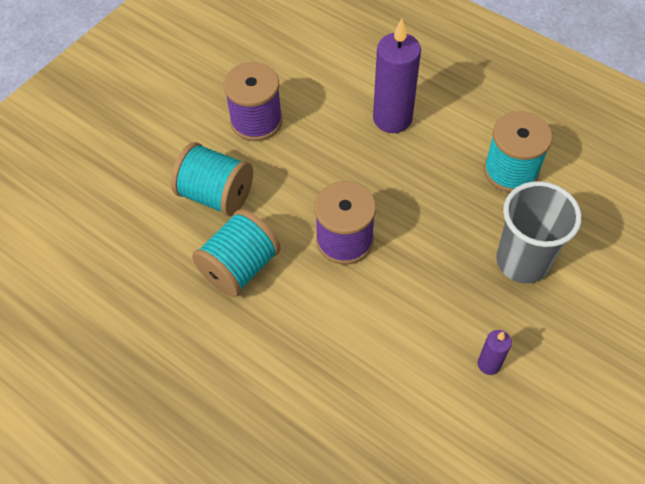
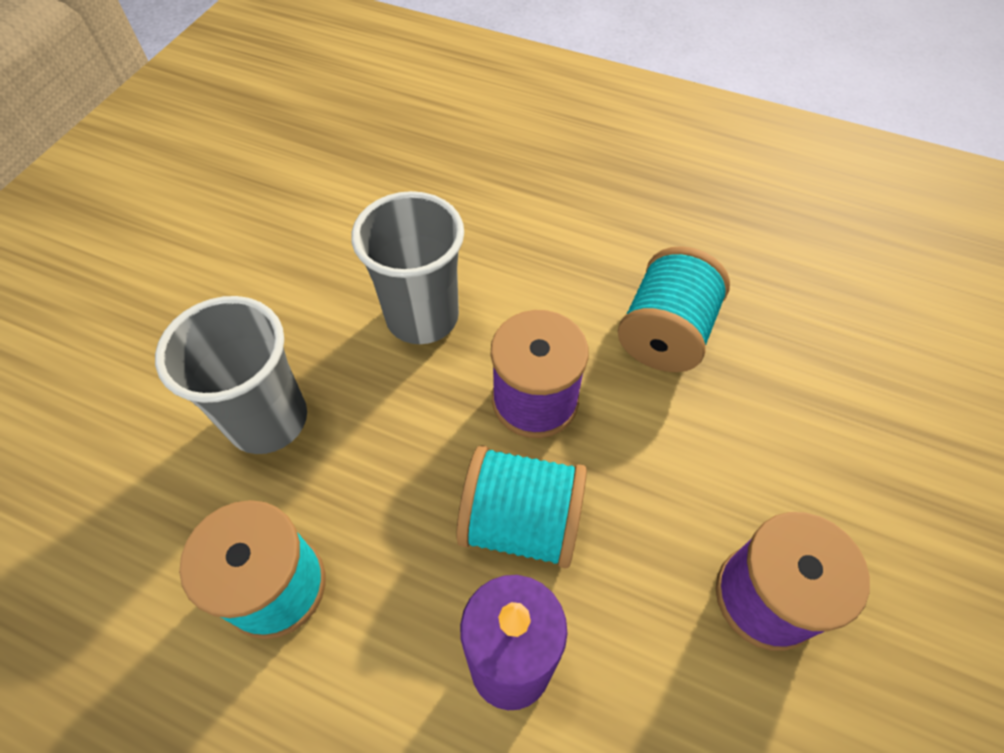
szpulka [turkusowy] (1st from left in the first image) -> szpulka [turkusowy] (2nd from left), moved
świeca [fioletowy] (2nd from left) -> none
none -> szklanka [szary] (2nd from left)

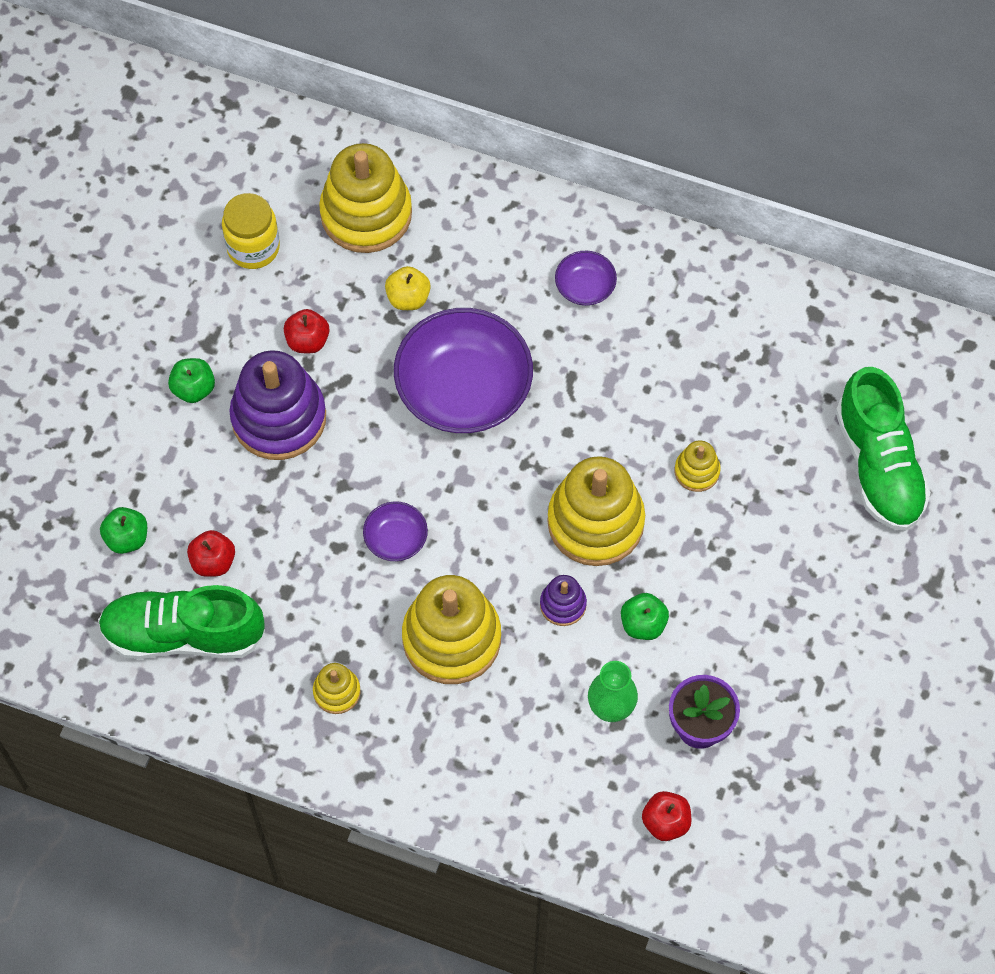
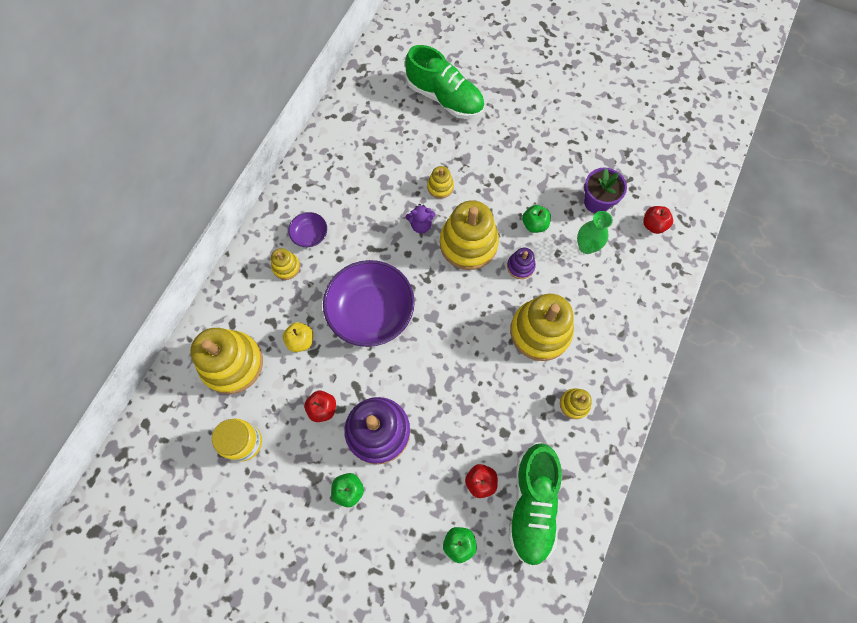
miska [fioletowy] (1st from left) -> none
but [zielony] (2nd from left in the first image) -> but [zielony] (1st from left), 45 degrees clockwise
none -> zabawka nakładanka [żółty] (2nd from left)
none -> miś [fioletowy]

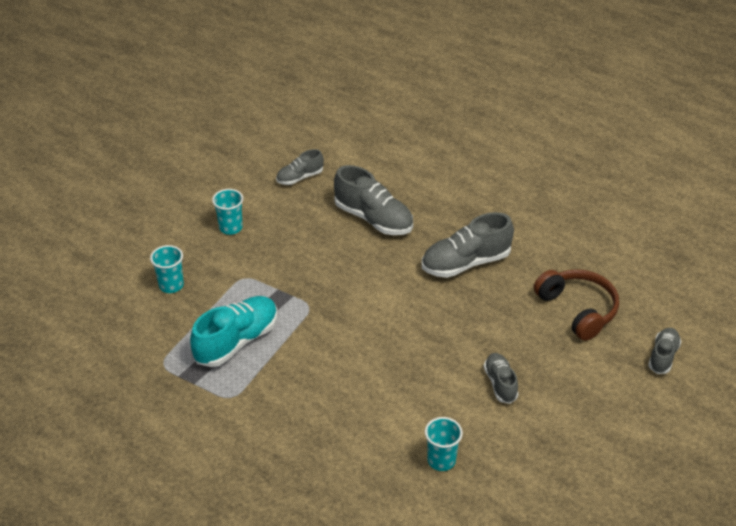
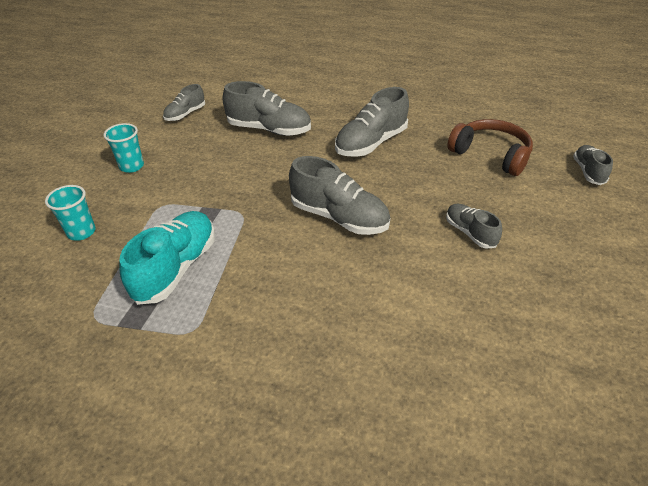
szklanka [turkusowy] (3rd from left) -> none
none -> but [szary] (3rd from left)

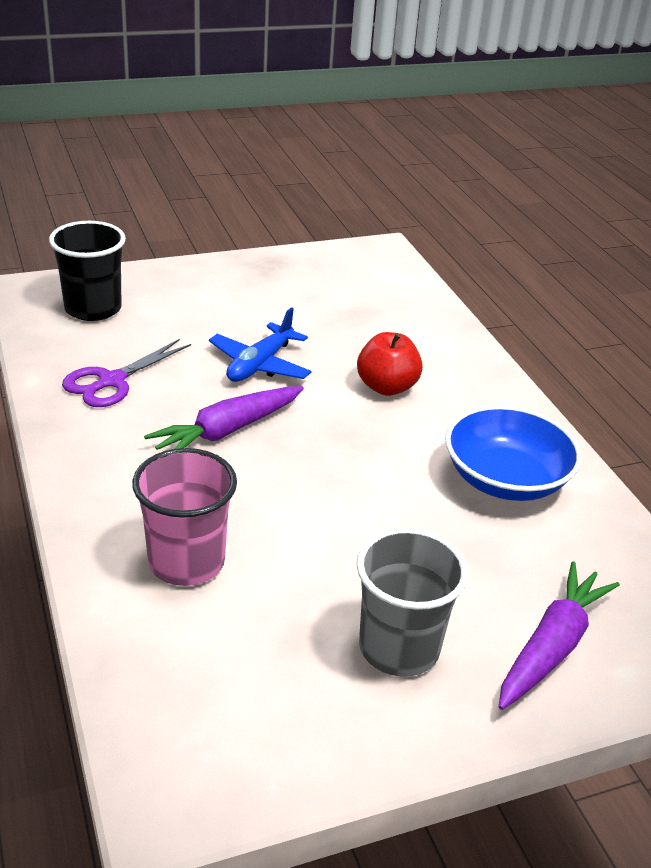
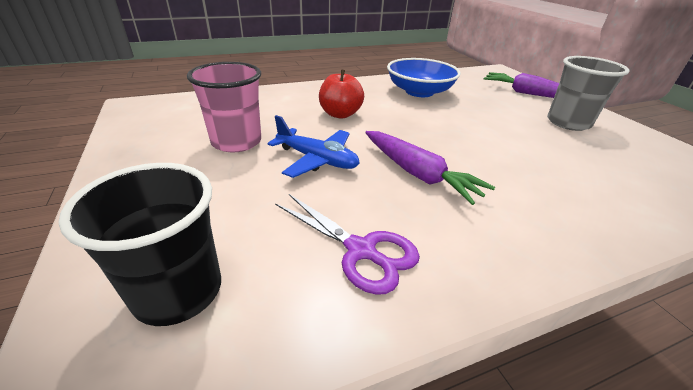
szklanka [różowy], moved

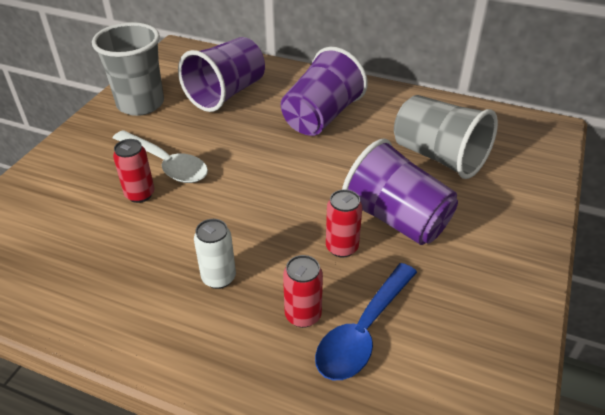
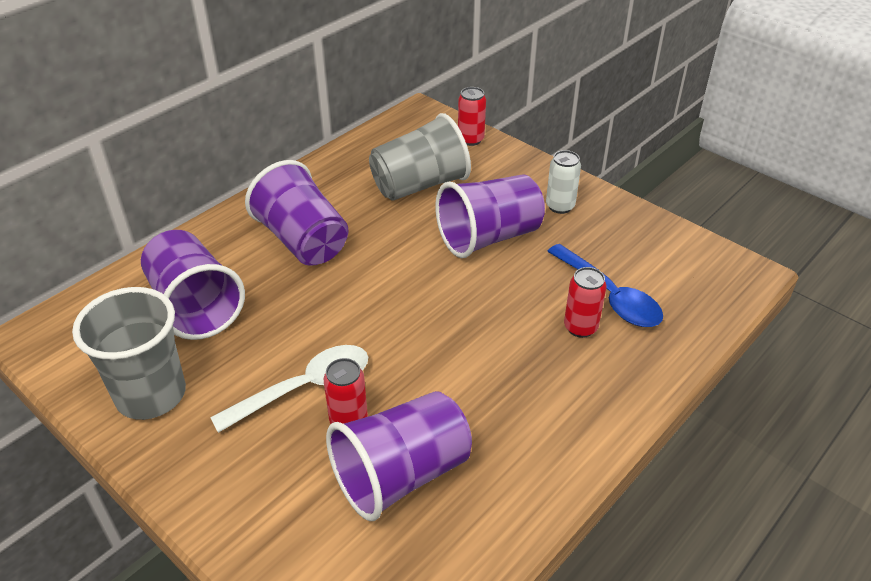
puszka [biały], moved
puszka [czerwony] (3rd from left in the first image) -> puszka [czerwony] (2nd from left), moved
none -> szklanka [fioletowy] (3rd from left)

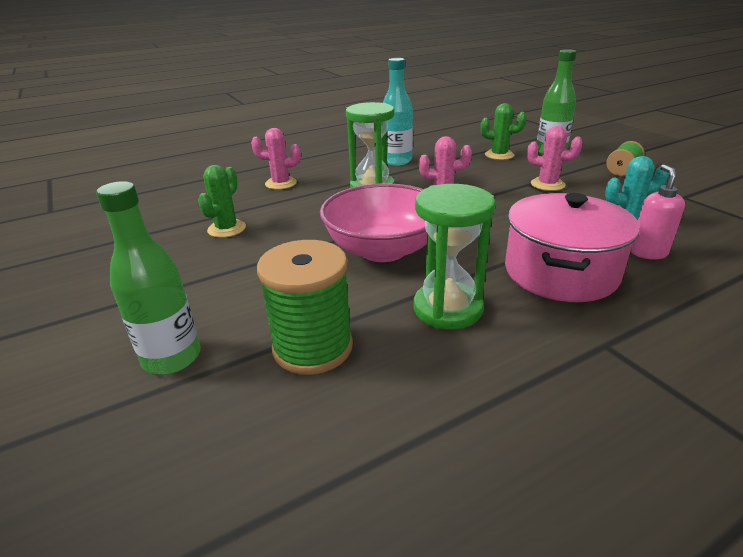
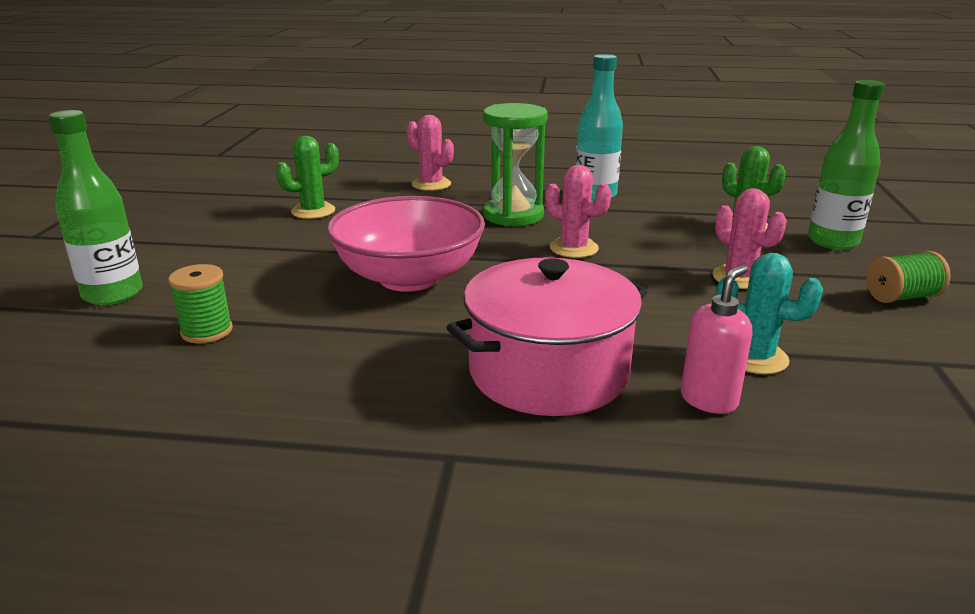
szpulka [zielony] (1st from left), x0.56
klepsydra [zielony] (2nd from left) -> none

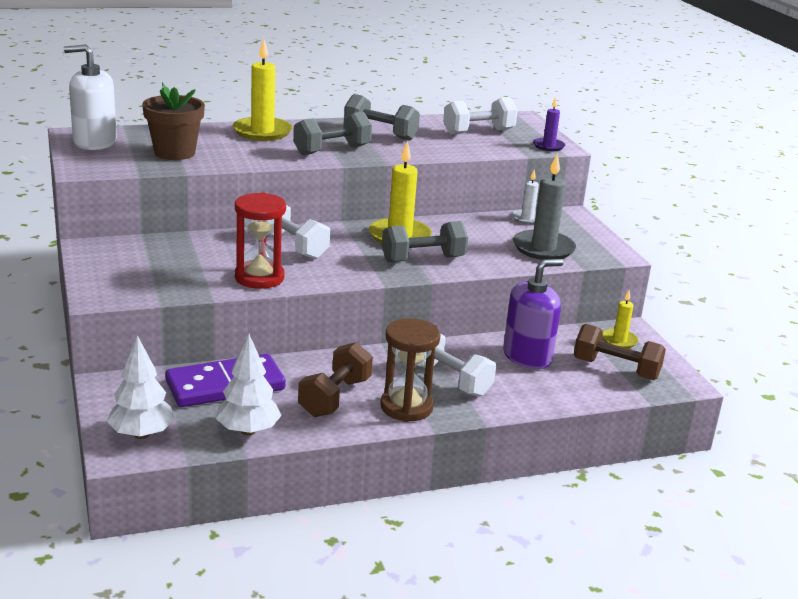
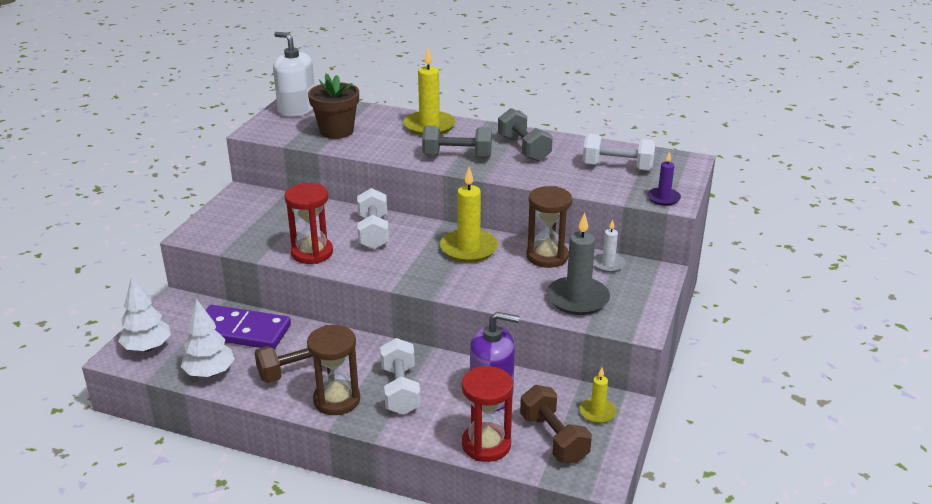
hantel [szary] (3rd from left) -> none
none -> klepsydra [czerwony] (2nd from left)
none -> klepsydra [brązowy] (2nd from left)

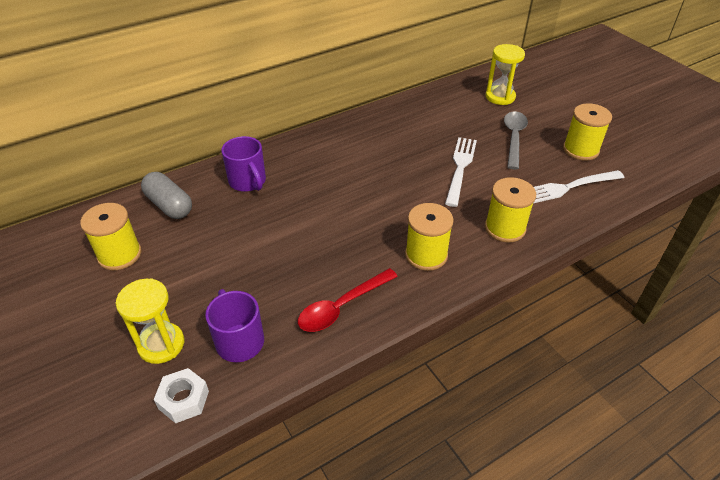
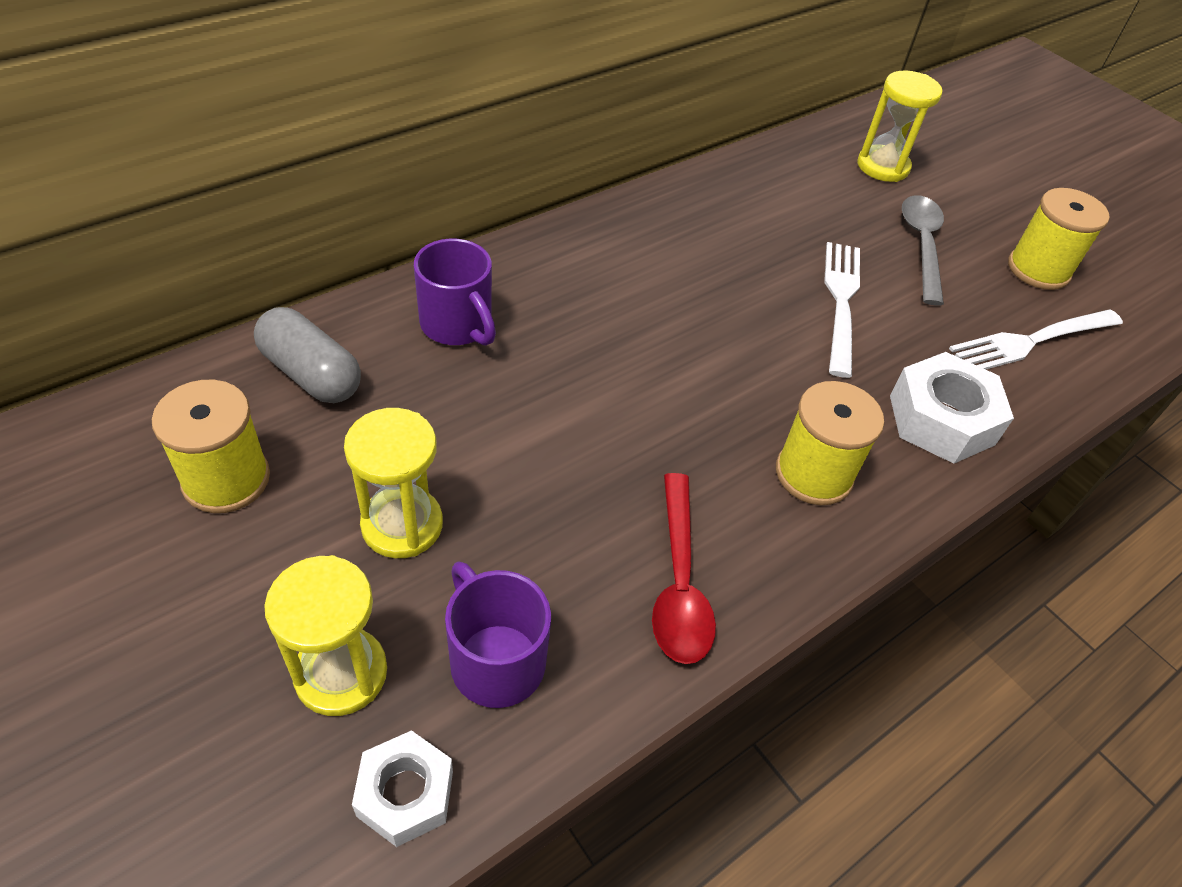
łyżka [czerwony], 45 degrees counterclockwise
szpulka [żółty] (3rd from left) -> nakrętka [biały] (2nd from left)
none -> klepsydra [żółty] (2nd from left)

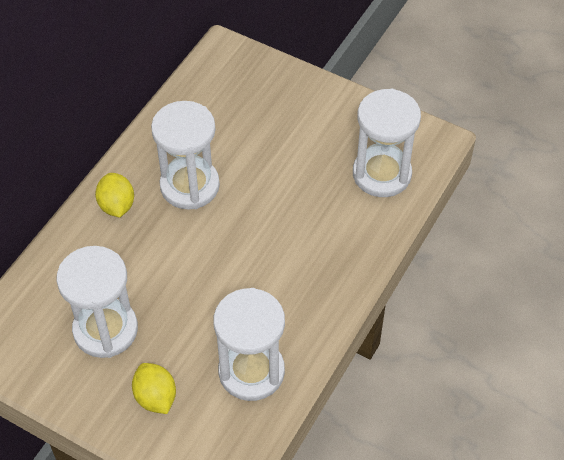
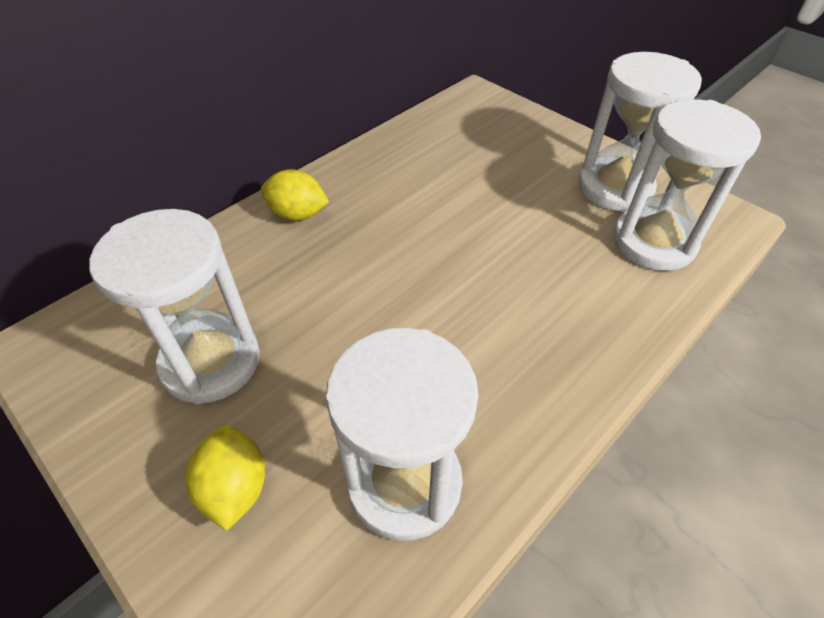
cytryna [żółty] (1st from left in the first image) -> cytryna [żółty] (2nd from left), 75 degrees counterclockwise
klepsydra [biały] (2nd from left in the first image) -> klepsydra [biały] (3rd from left), moved

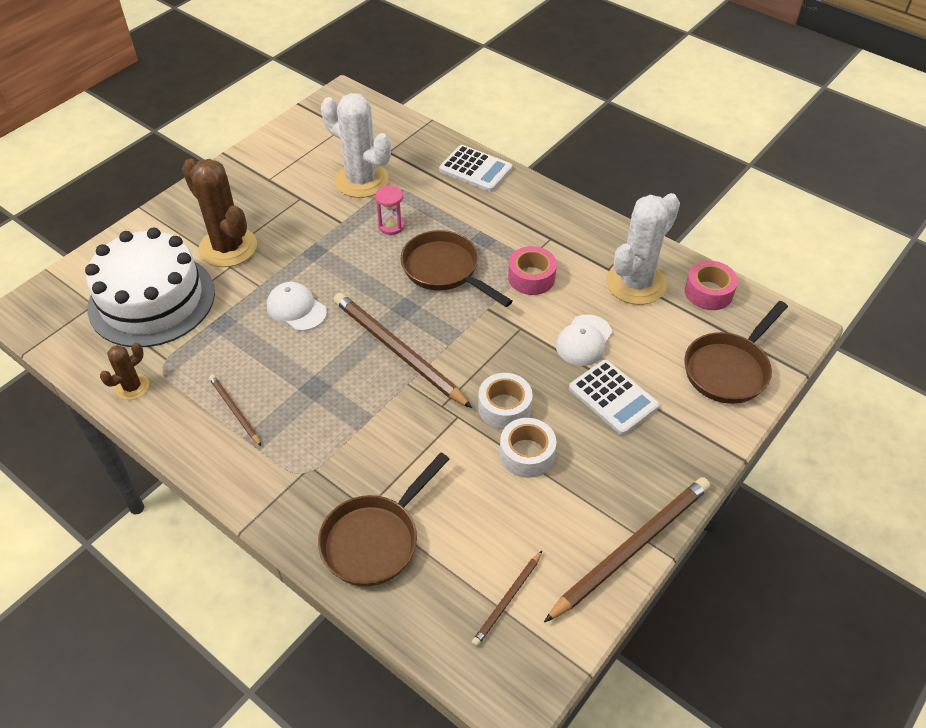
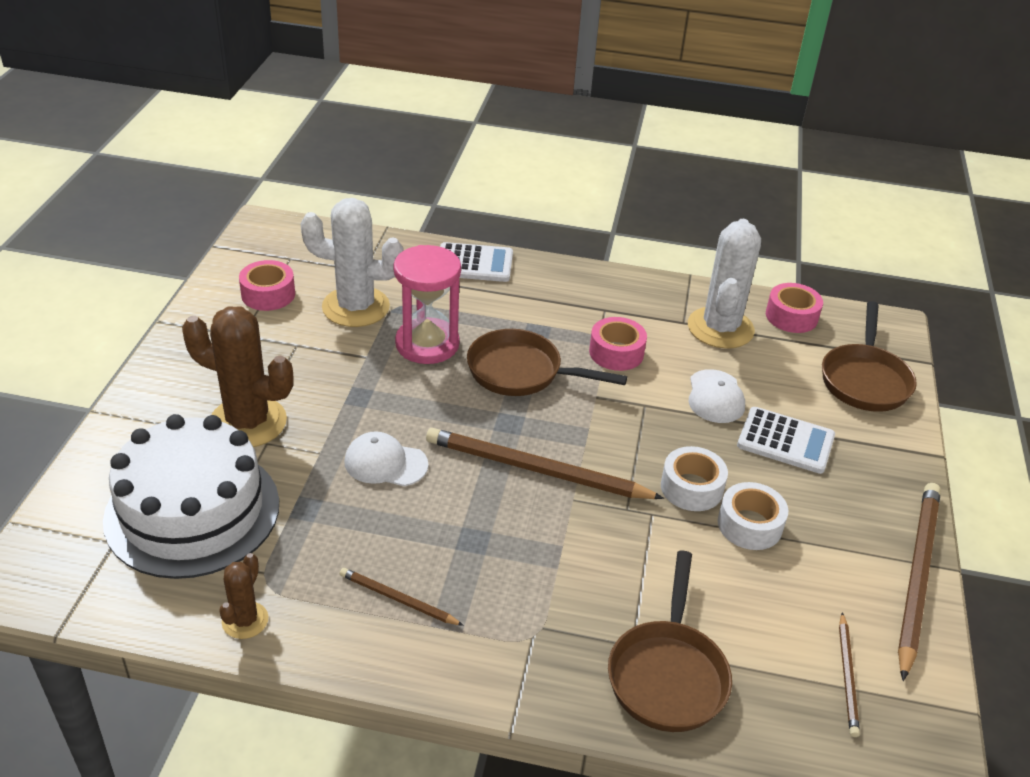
klepsydra [różowy], x1.93
none -> taśma klejąca [różowy] (1st from left)

